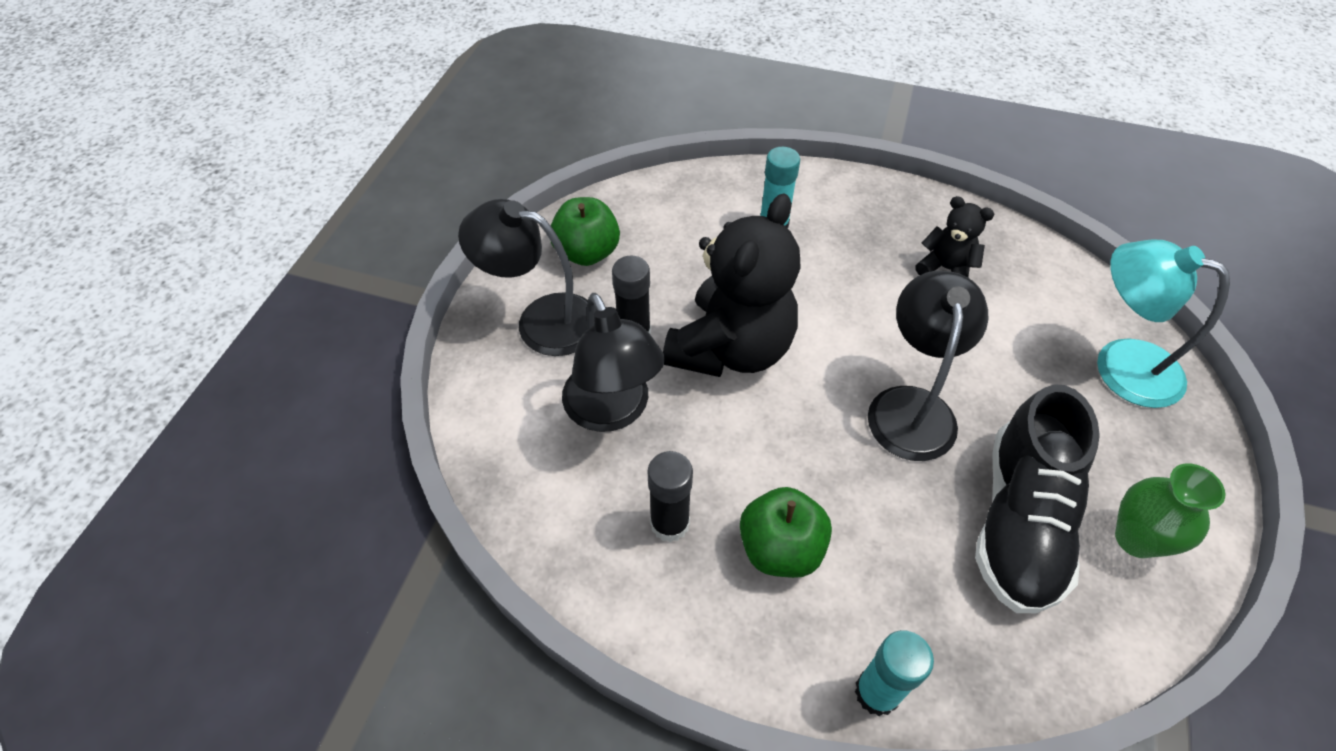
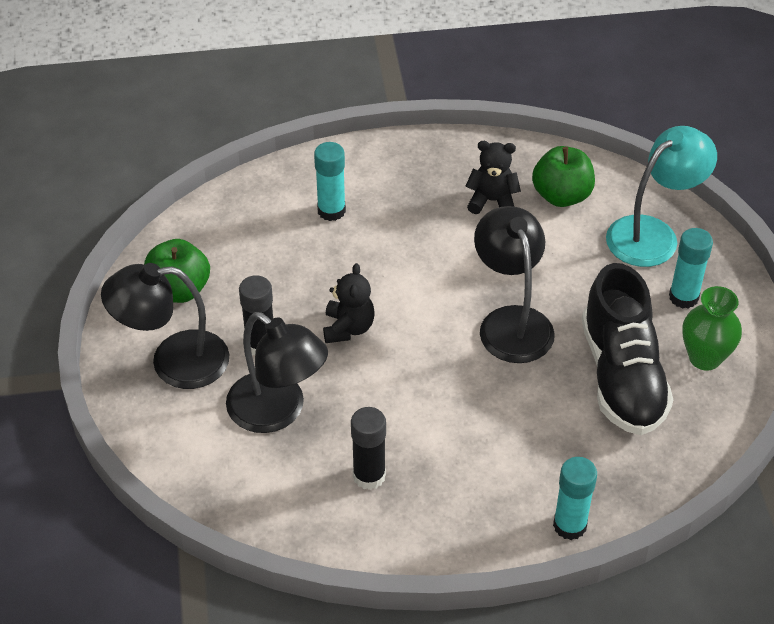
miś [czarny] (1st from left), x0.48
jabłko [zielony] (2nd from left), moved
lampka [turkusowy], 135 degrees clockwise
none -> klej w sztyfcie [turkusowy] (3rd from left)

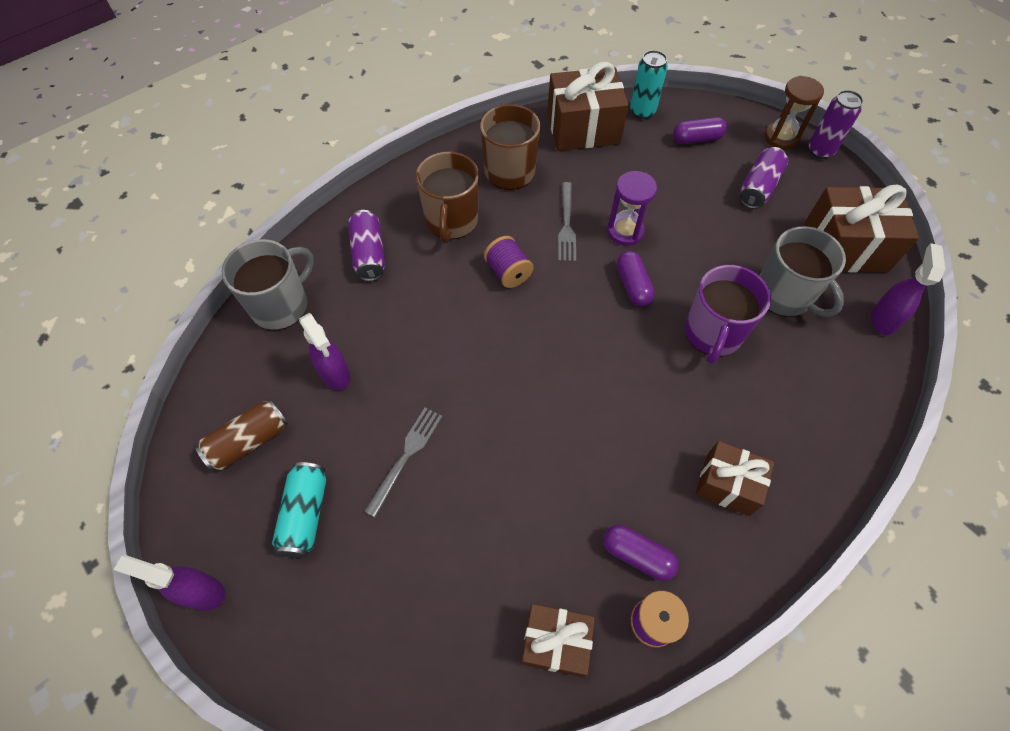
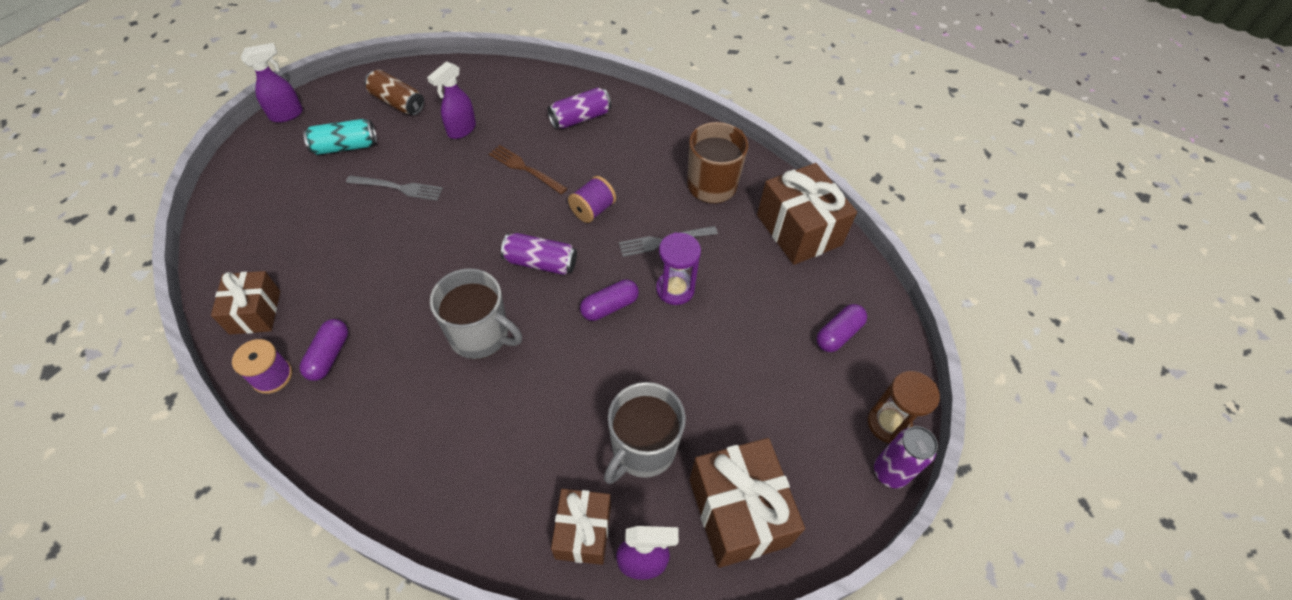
spryskiwacz [fioletowy] (1st from left), 60 degrees clockwise
kubek [szary] (1st from left), moved
kubek [brązowy] (1st from left) -> none
puszka [turkusowy] (2nd from left) -> none
kapsułka [fioletowy] (3rd from left), 75 degrees clockwise
kubek [fioletowy] -> none
prezent [brązowy] (3rd from left in the first image) -> prezent [brązowy] (2nd from left), moved
puszka [fioletowy] (2nd from left in the first image) -> puszka [fioletowy] (1st from left), moved
none -> widelec [brązowy]

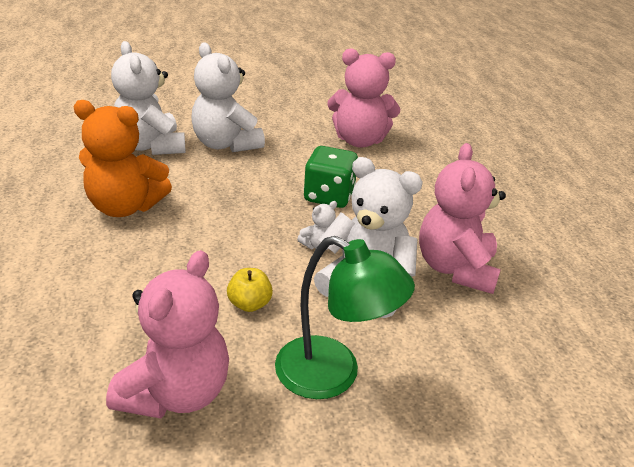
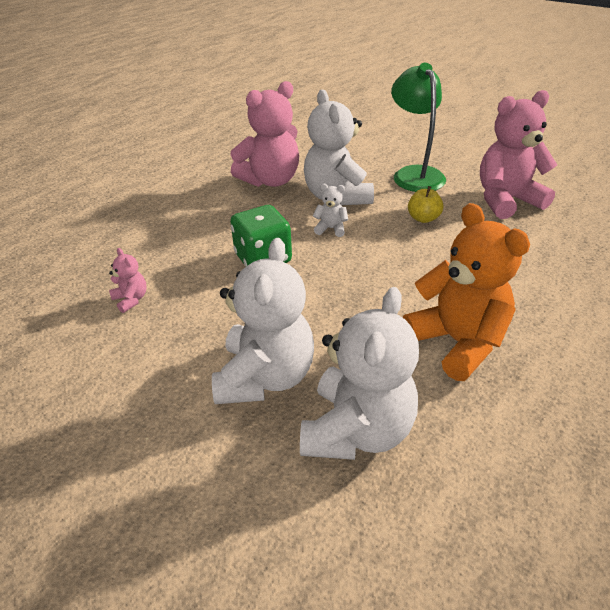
miś [różowy] (2nd from left in the first image) -> miś [różowy] (1st from left), x0.43

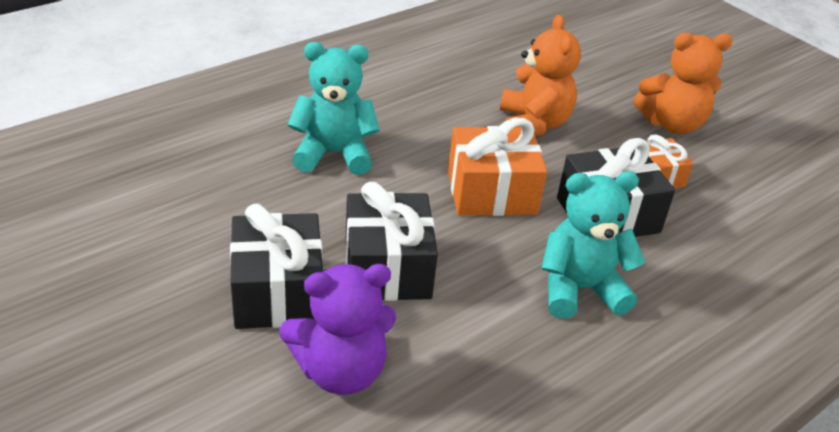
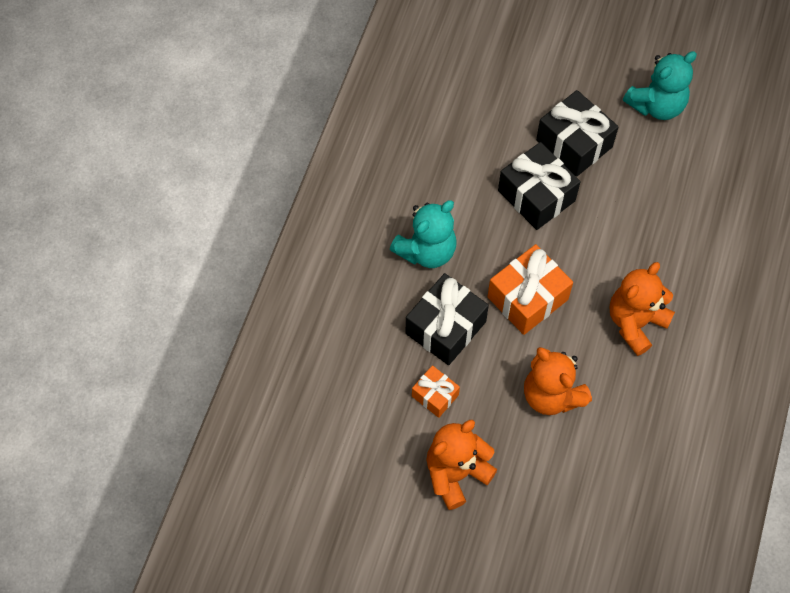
miś [fioletowy] -> none
miś [turkusowy] (1st from left in the first image) -> miś [turkusowy] (2nd from left), moved
none -> miś [pomarańczowy] (3rd from left)

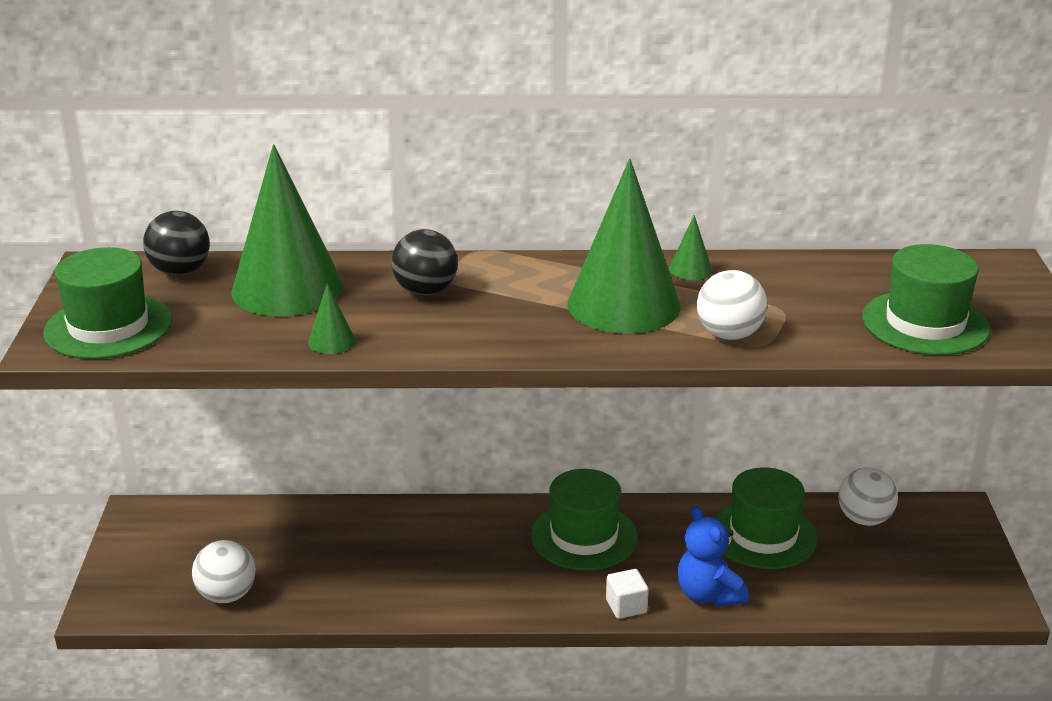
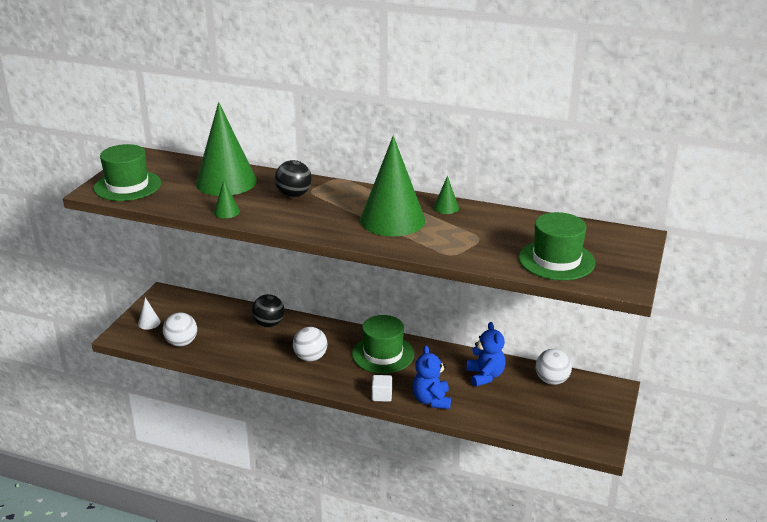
piłka [czarny] (1st from left), moved
piłka [biały] (2nd from left), moved
kapelusz [zielony] (3rd from left) -> miś [niebieski] (2nd from left)
none -> stożek [biały]

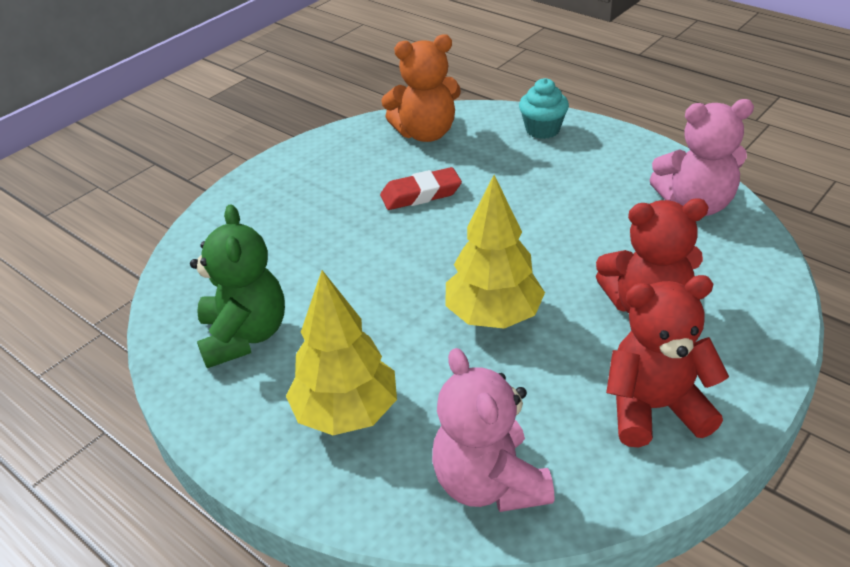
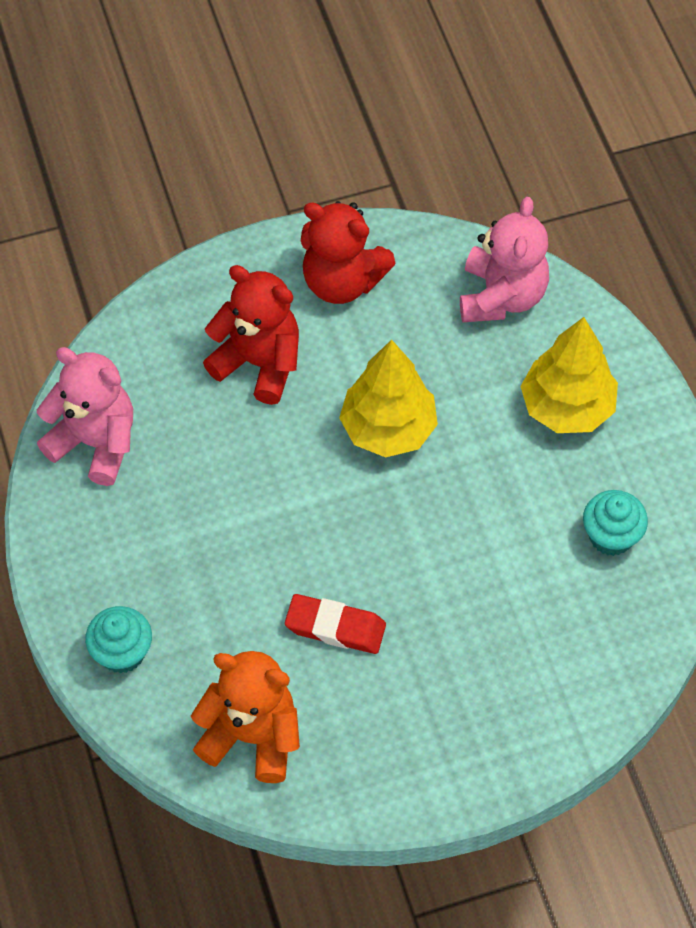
miś [zielony] -> muffinka [turkusowy] (2nd from left)

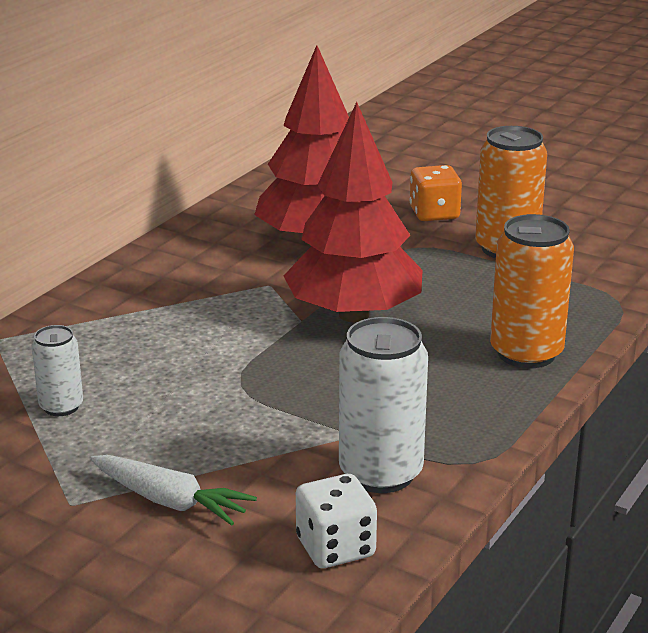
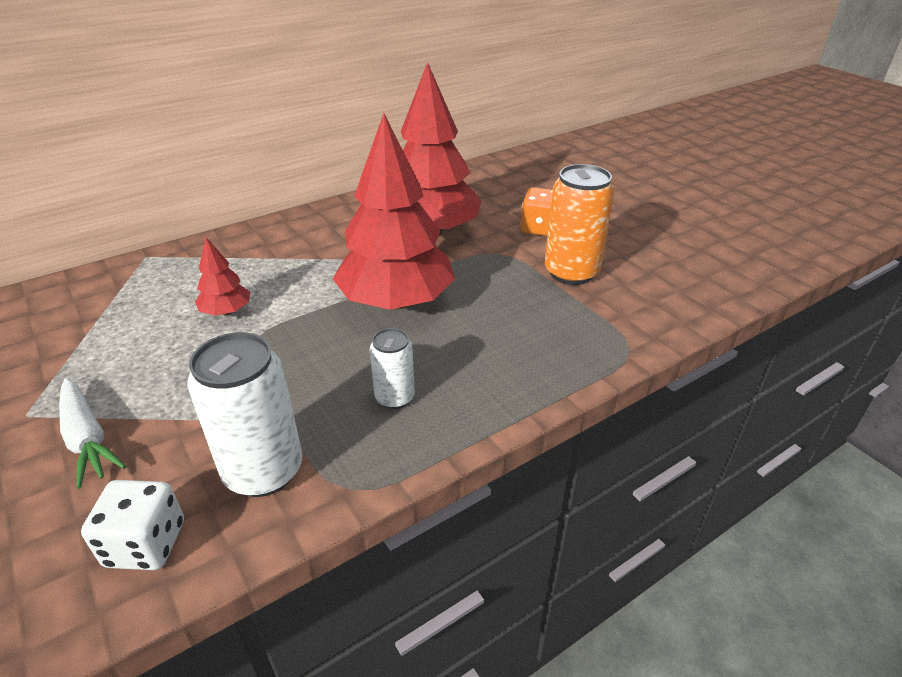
puszka [biały] (1st from left in the first image) -> puszka [biały] (2nd from left), moved
puszka [pomarańczowy] (2nd from left) -> none
none -> drzewko [czerwony] (1st from left)

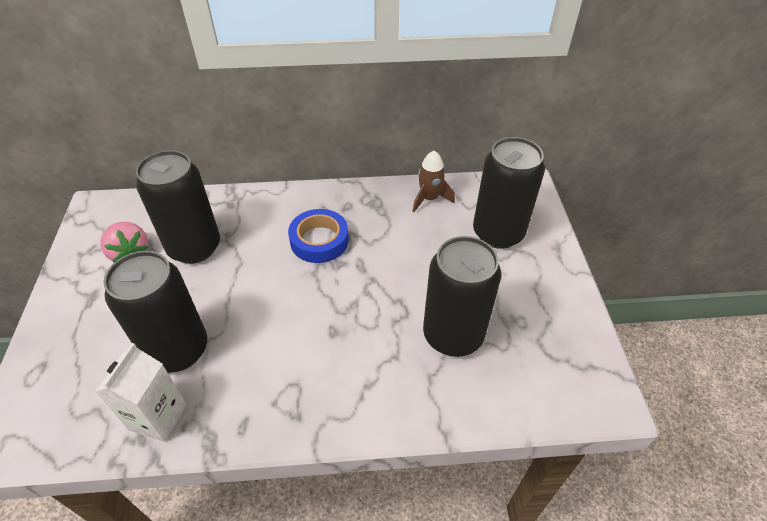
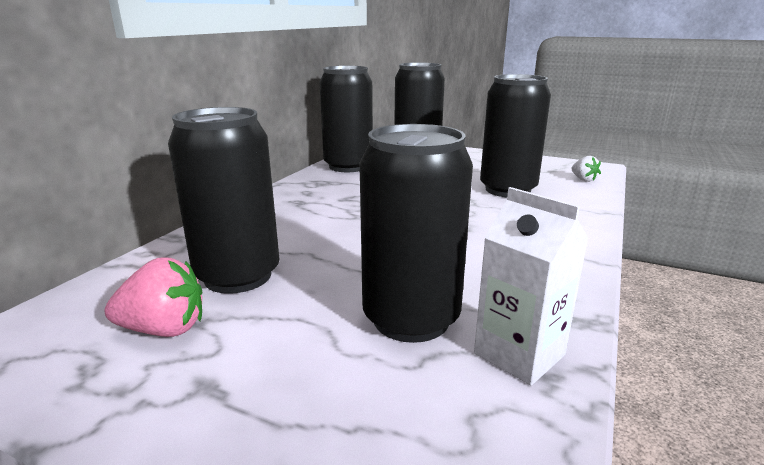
taśma klejąca [niebieski] -> none
rakieta [brązowy] -> puszka [czarny] (2nd from left)
none -> truskawka [biały]

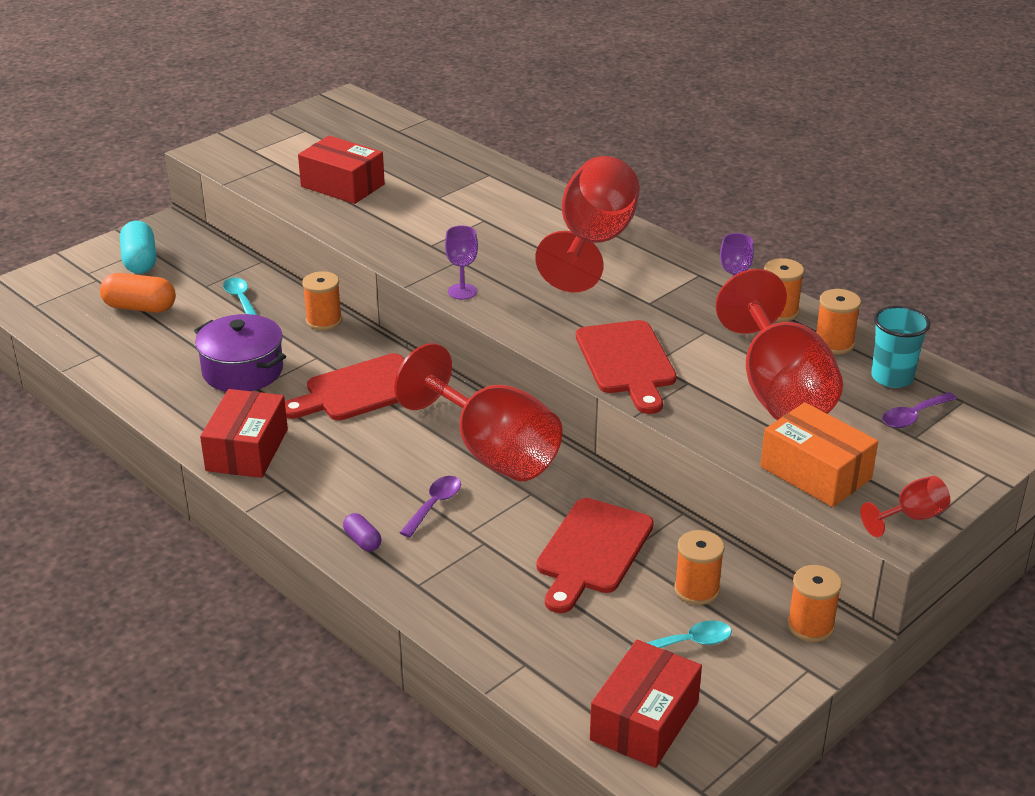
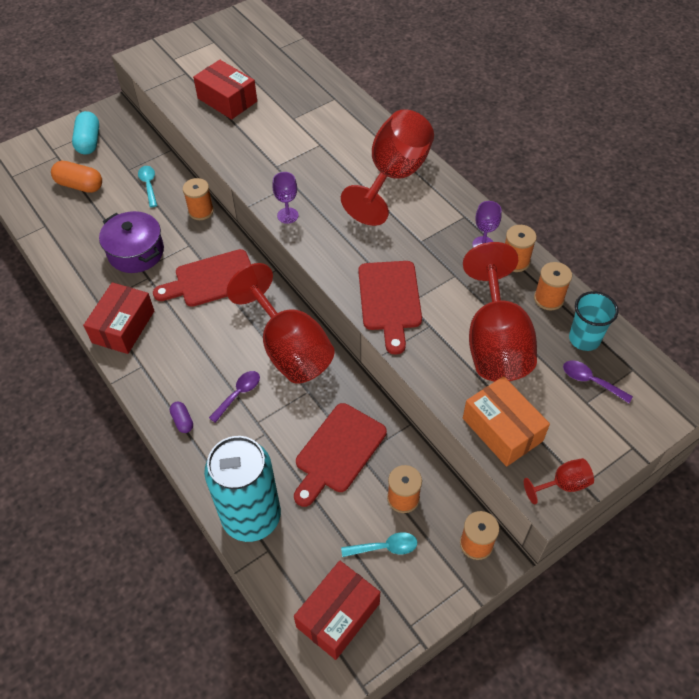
łyżka [fioletowy] (2nd from left), 60 degrees clockwise
none -> puszka [turkusowy]

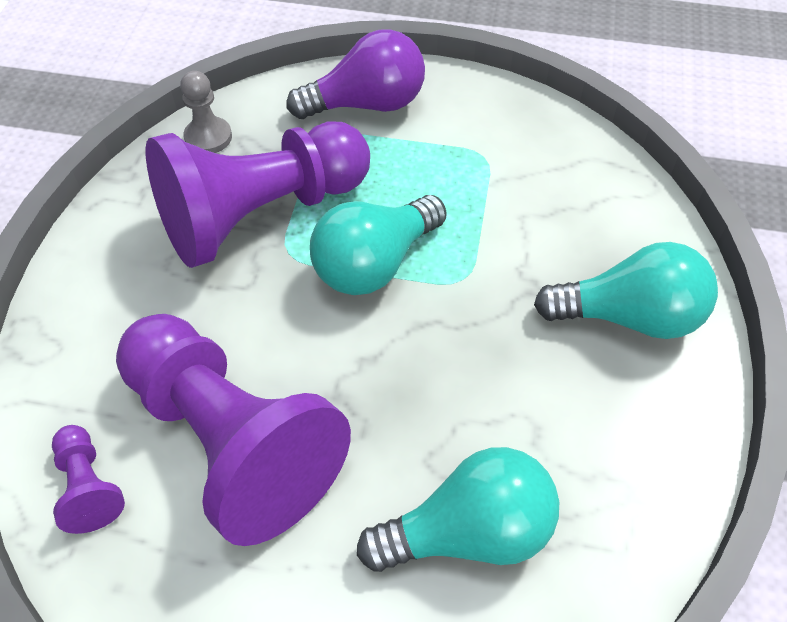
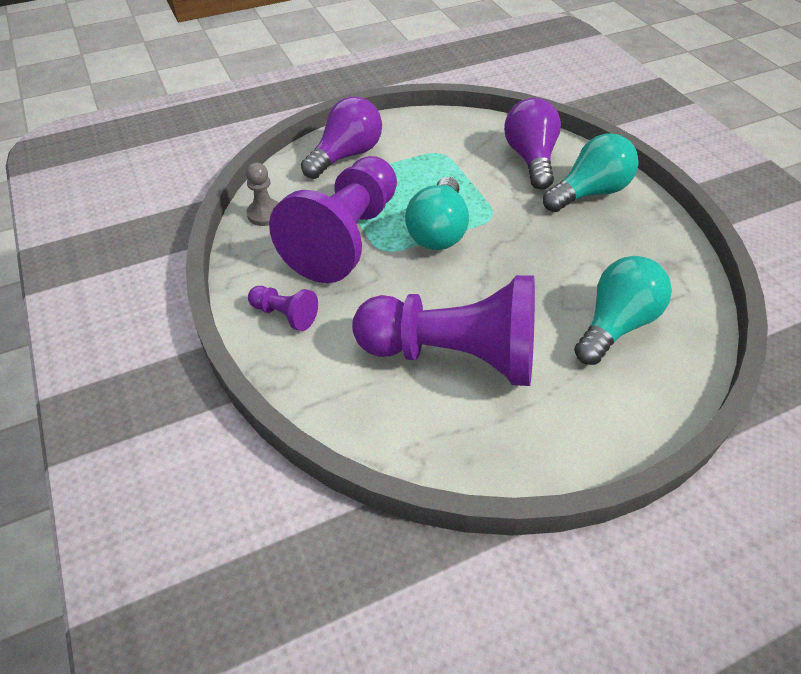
pionek [fioletowy] (1st from left), moved
none -> żarówka [fioletowy] (2nd from left)

